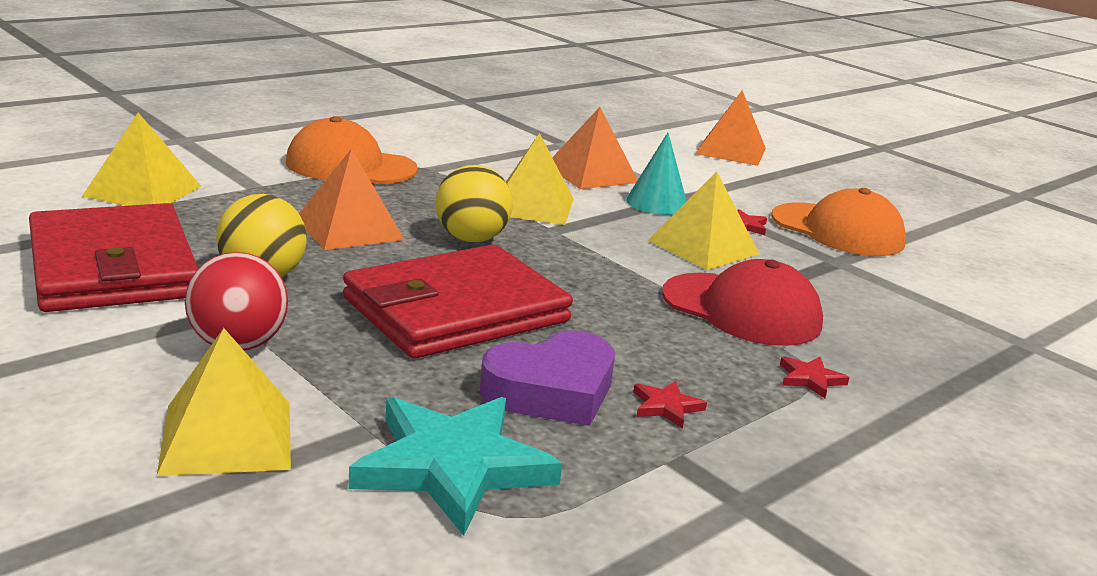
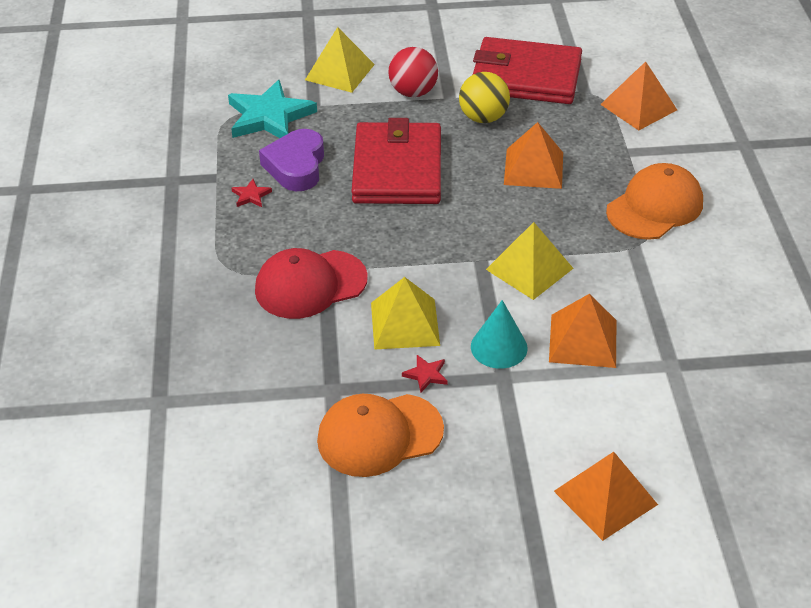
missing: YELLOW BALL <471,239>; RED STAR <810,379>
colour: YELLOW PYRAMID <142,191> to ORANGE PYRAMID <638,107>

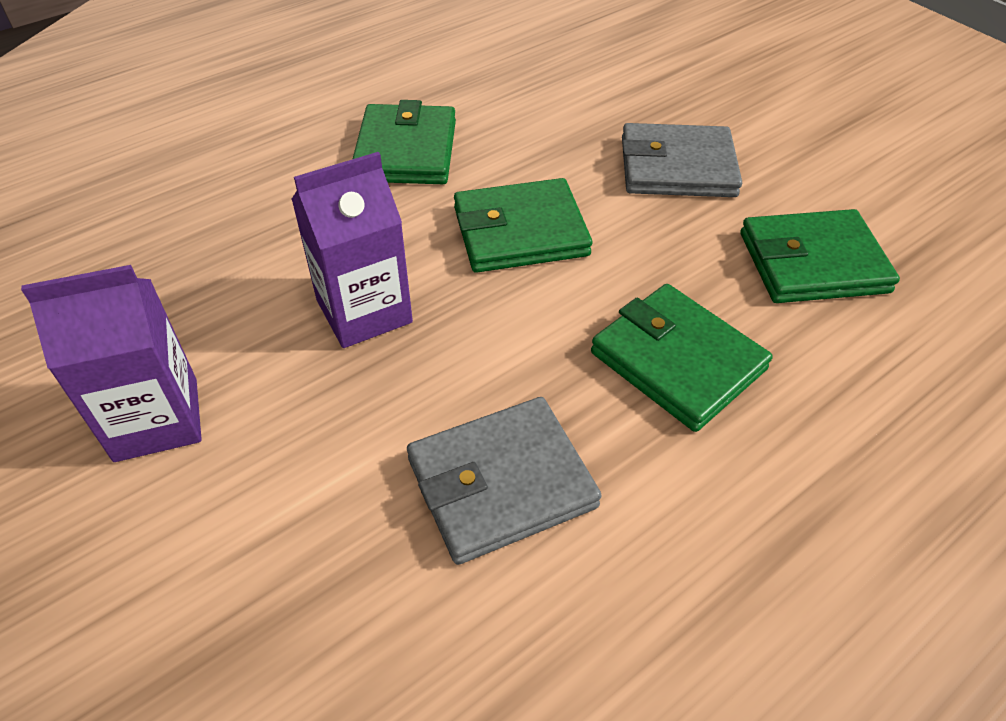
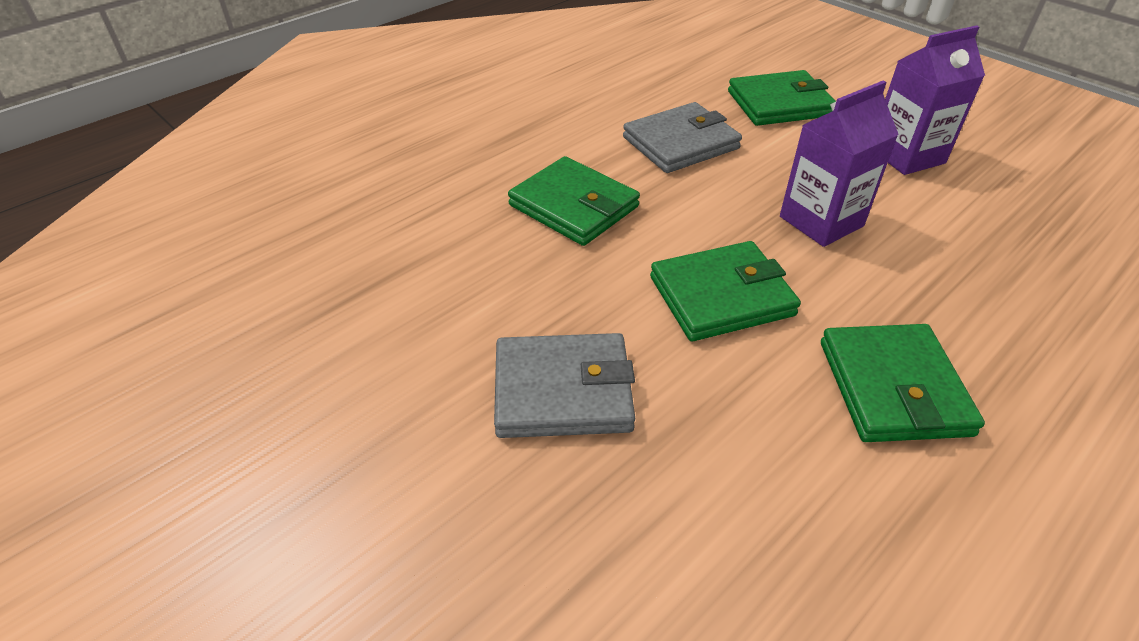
relocated: GREEN WALLET <812,262> to <779,104>

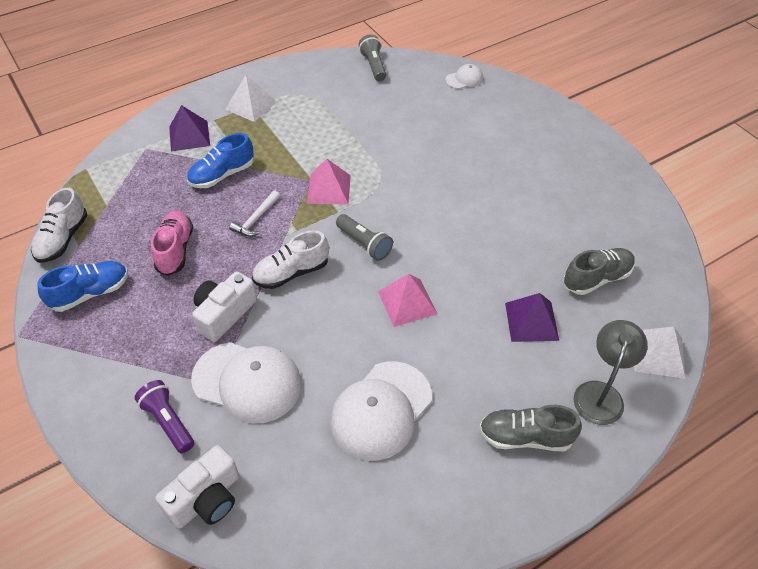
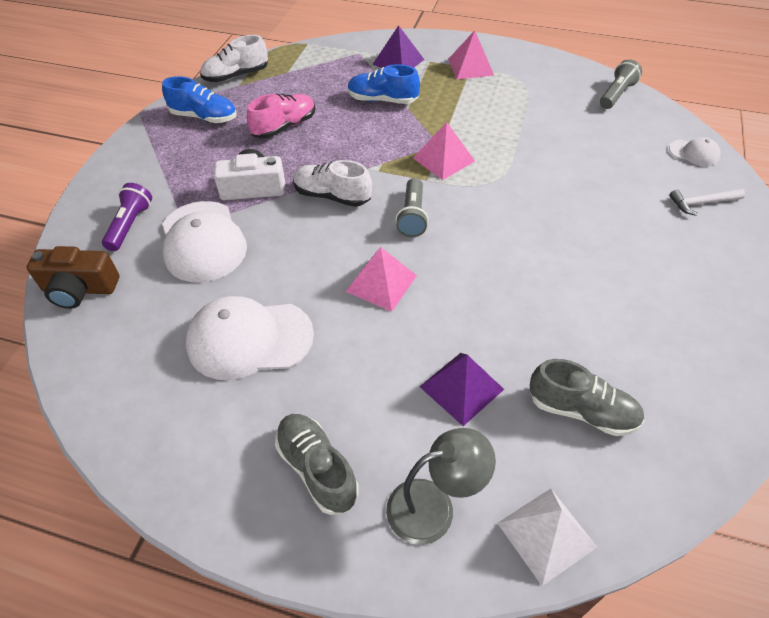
relocated: WHITE HAMMER <256,219> to <702,203>
colour: WHITE CAMERA <206,499> to BROWN CAMERA <80,289>; WHITE PYRAMID <251,105> to PINK PYRAMID <470,67>

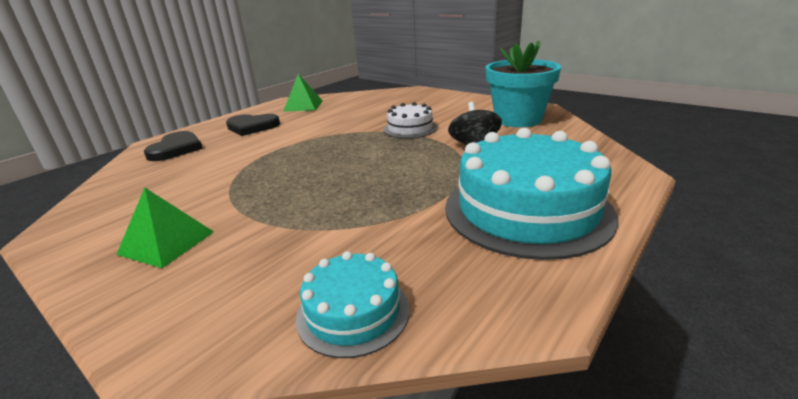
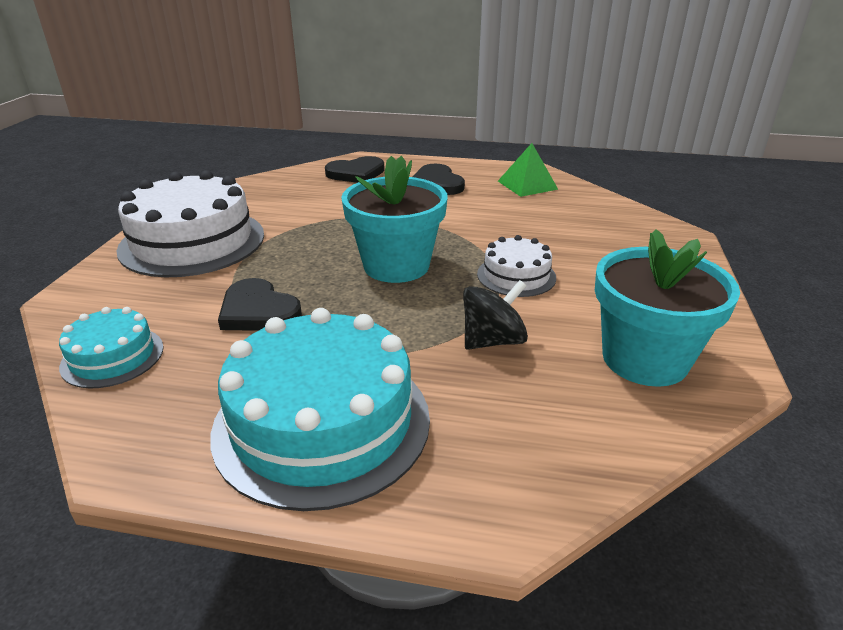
appeared: BLACK HEART <258,311>; TURQUOISE FLOWER POT <396,266>
exchanged: GREEN PYRAMID <166,243> to WHITE CAKE <192,241>

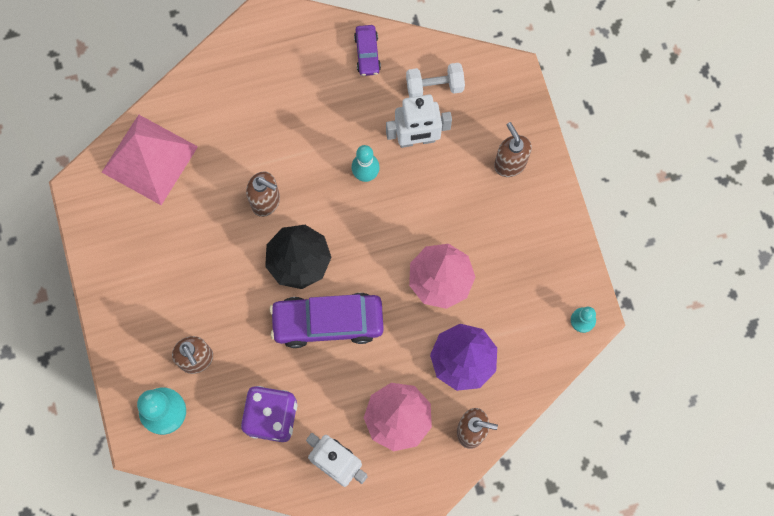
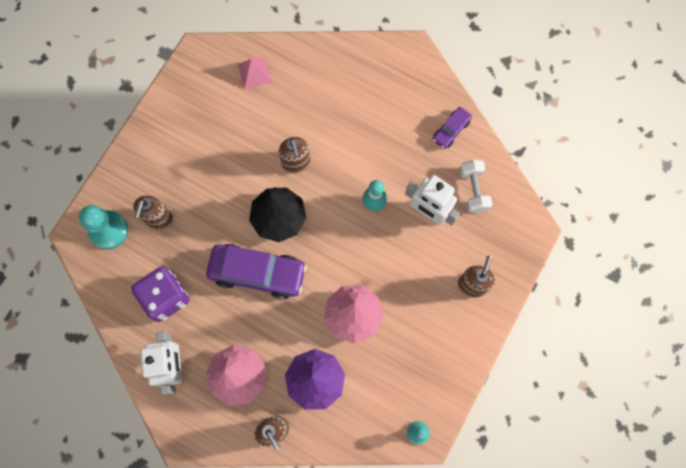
spun: PURPLE CAR <328,322> = <257,273> 150 degrees clockwise; WHITE DUMBBELL <434,86> = <473,190> 45 degrees clockwise
size: PINK PYRAMID <149,159> = <254,72> x0.48

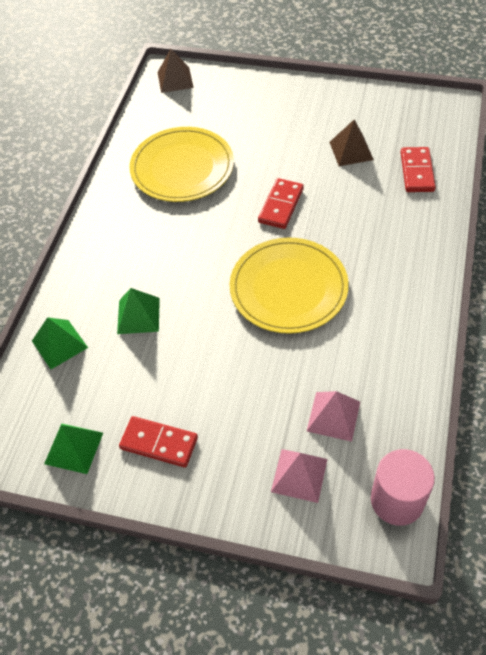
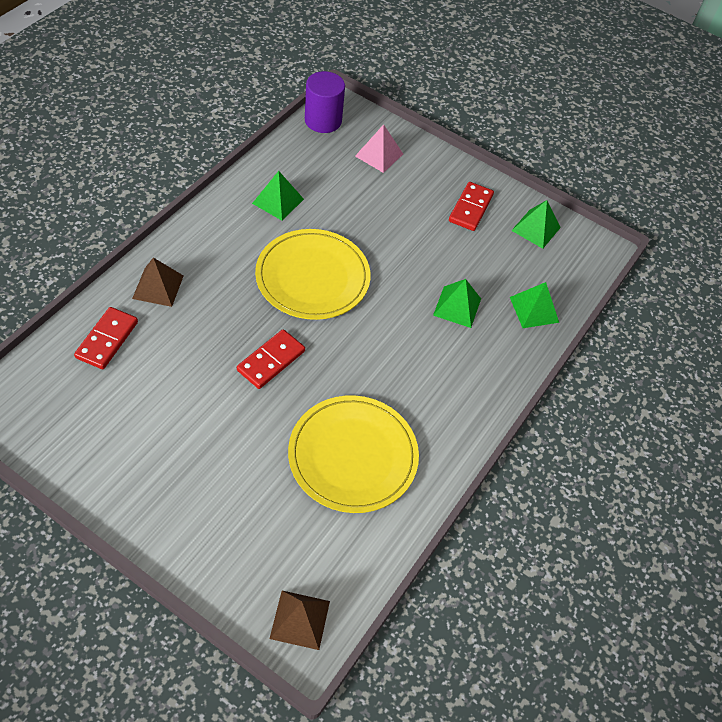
missing: PINK PYRAMID <333,416>
appeared: GREEN PYRAMID <278,201>
relocated: BROWN PYRAMID <351,150> to <158,287>
colour: PINK CYLINDER <397,500> to PURPLE CYLINDER <323,120>
spun: RED DOMINO <159,443> = <470,208> 75 degrees clockwise

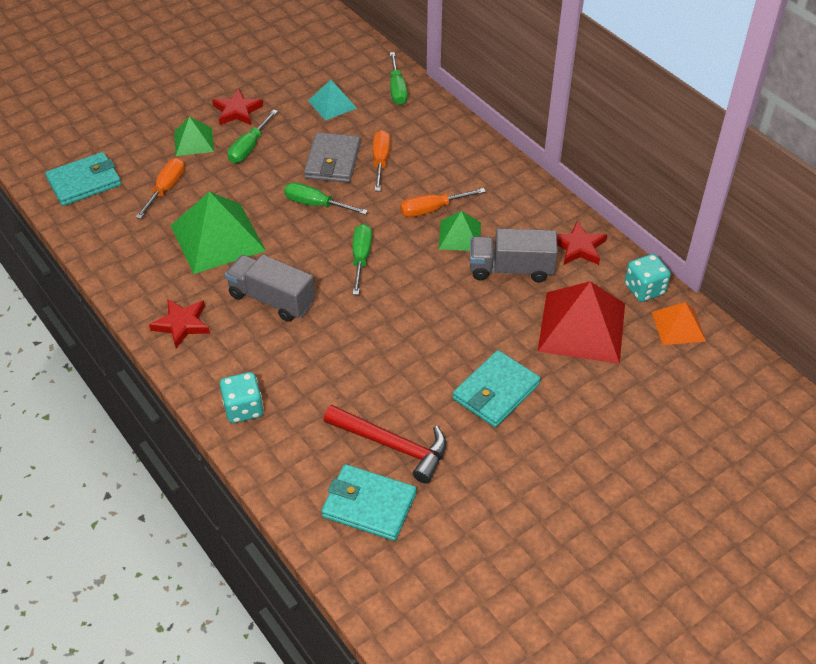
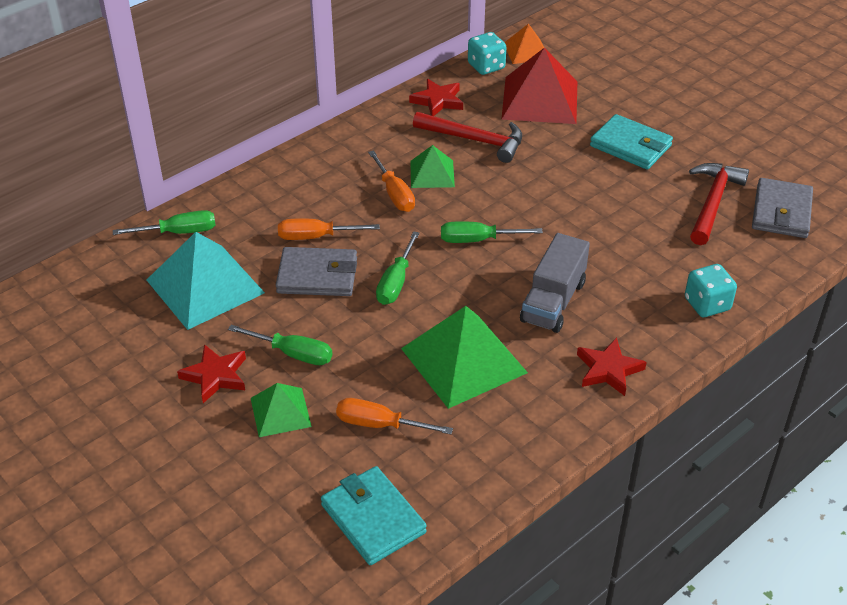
exchanged: GREY TRUCK <511,269> to RED HAMMER <475,140>
colour: TURQUOISE WALLET <369,505> to GREY WALLET <781,212>
size: TURQUOISE PYRAMID <332,104> = <205,286> x1.82

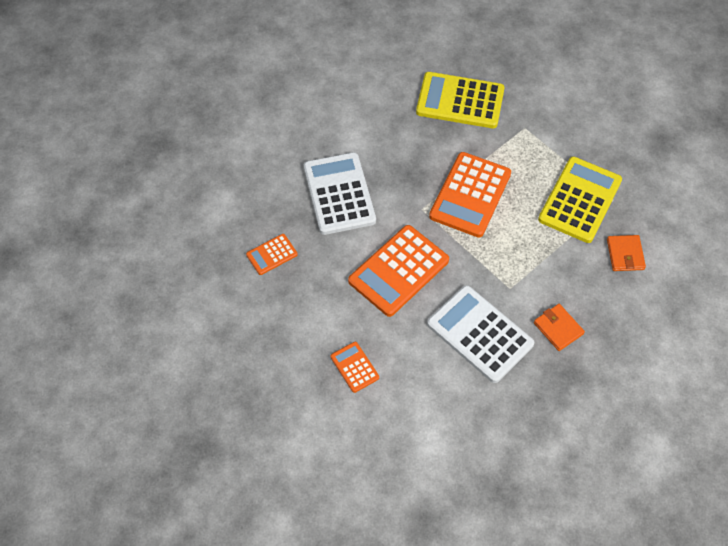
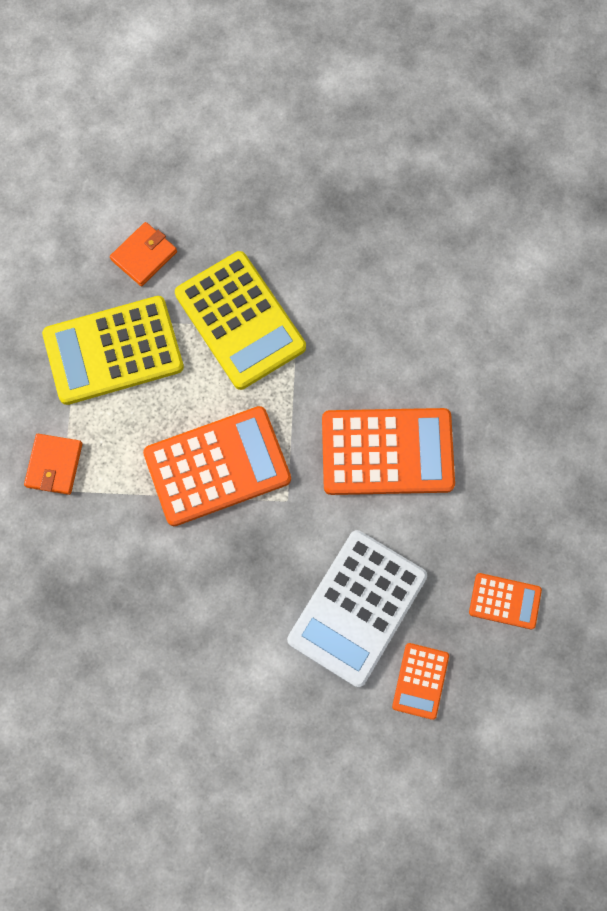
missing: WHITE CALCULATOR <479,334>
relocated: ORANGE WALLET <558,328> to <54,465>; YELLOW CALCULATOR <460,101> to <240,320>; ORANGE CALCULATOR <354,367> to <420,681>

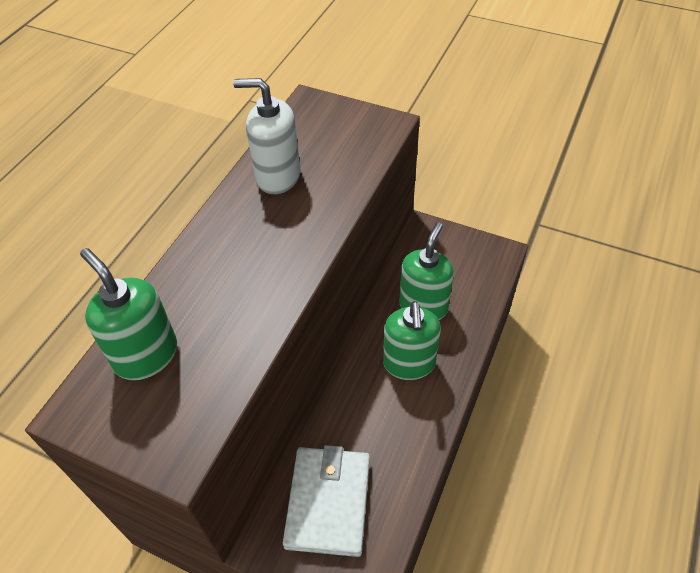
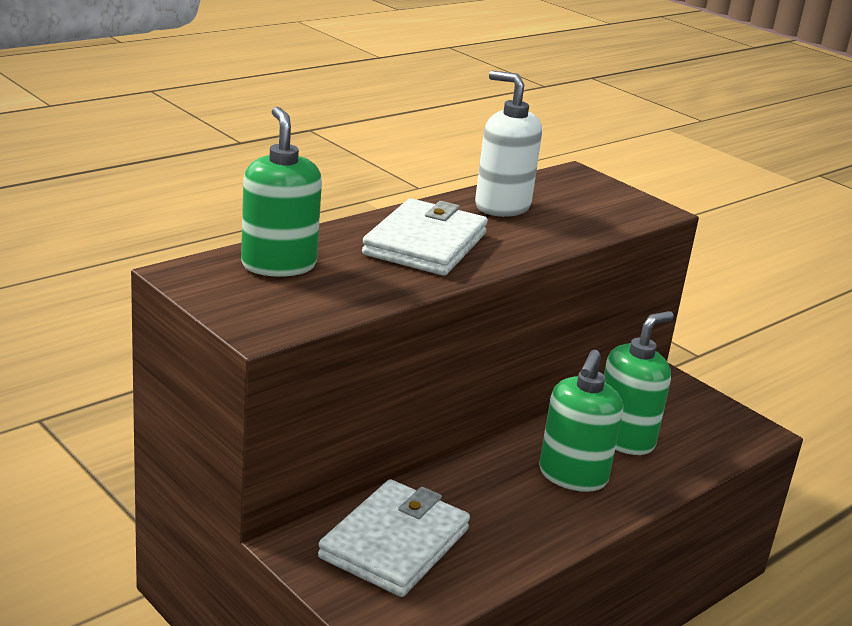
appeared: WHITE WALLET <425,244>

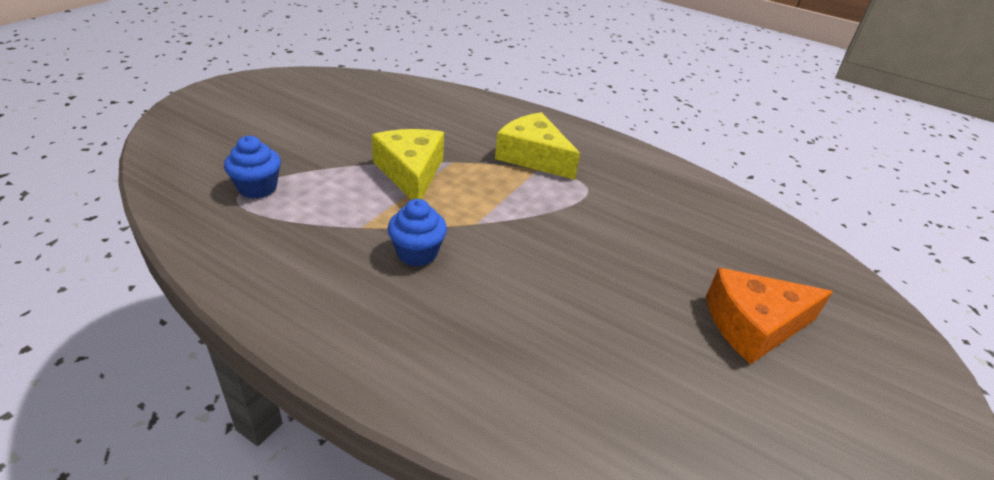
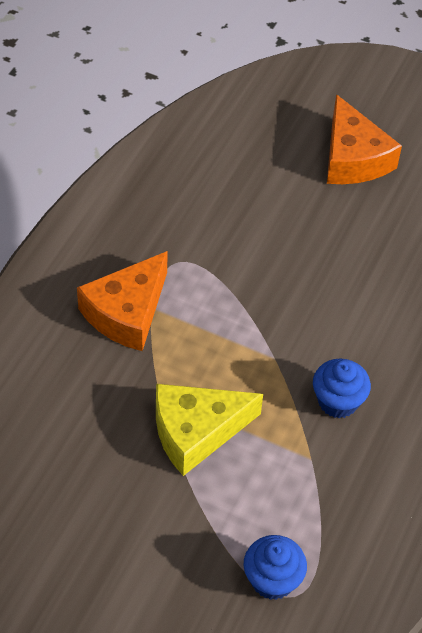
colour: YELLOW CHEESE <533,157> to ORANGE CHEESE <127,312>

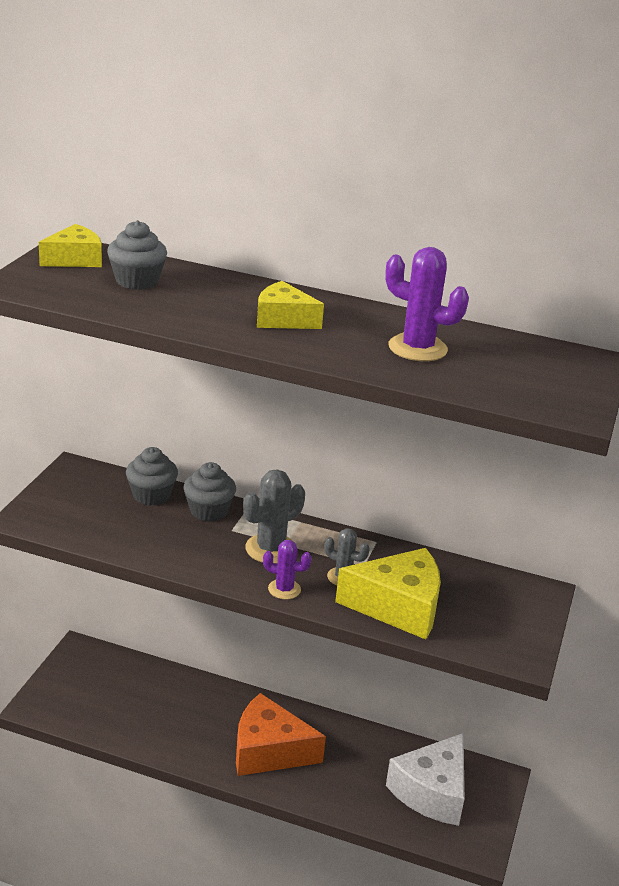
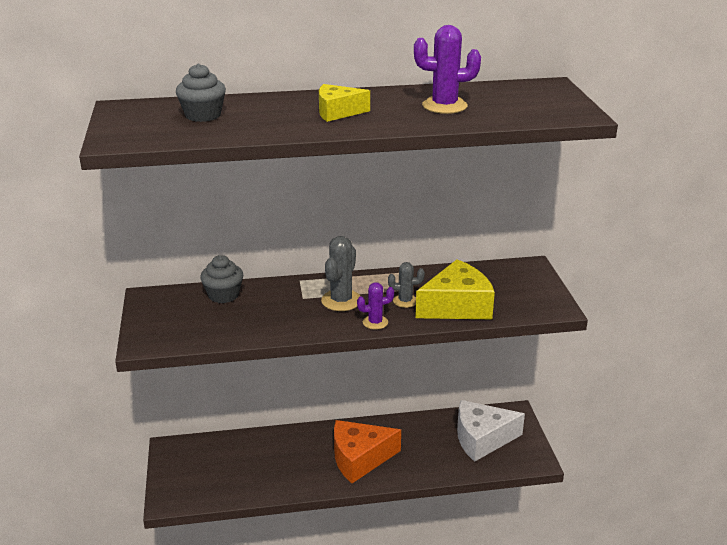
missing: YELLOW CHEESE <75,259>; GREY CUPCAKE <208,511>
spun: WHITE CHEESE <432,792> = <482,439> 75 degrees clockwise

